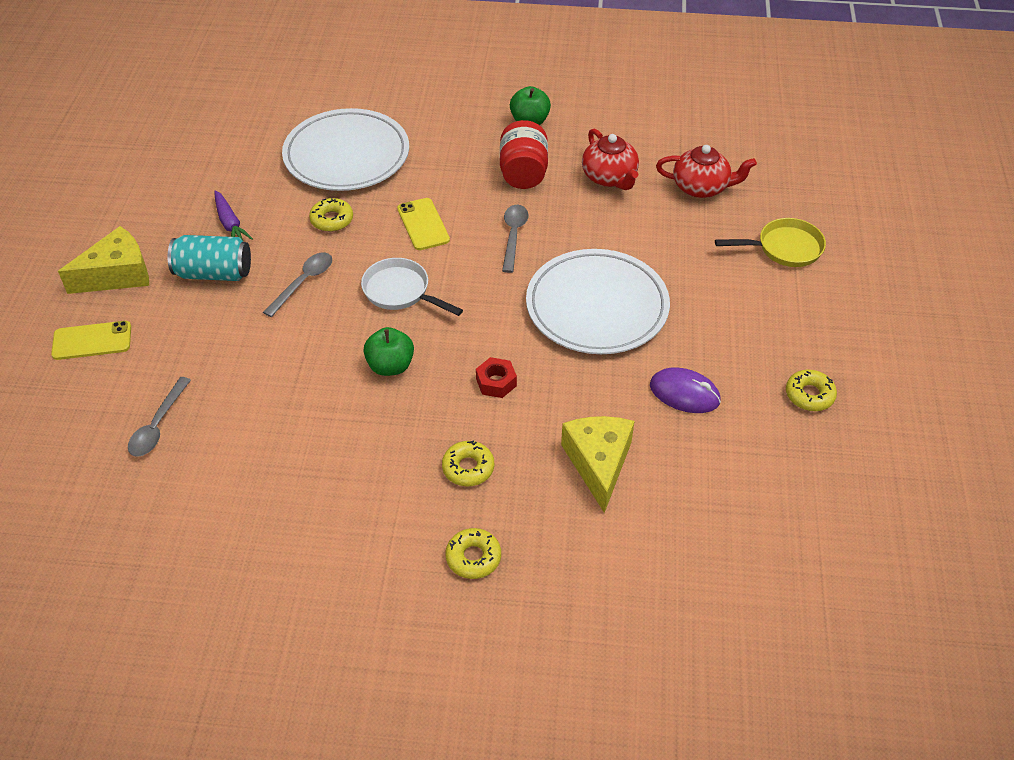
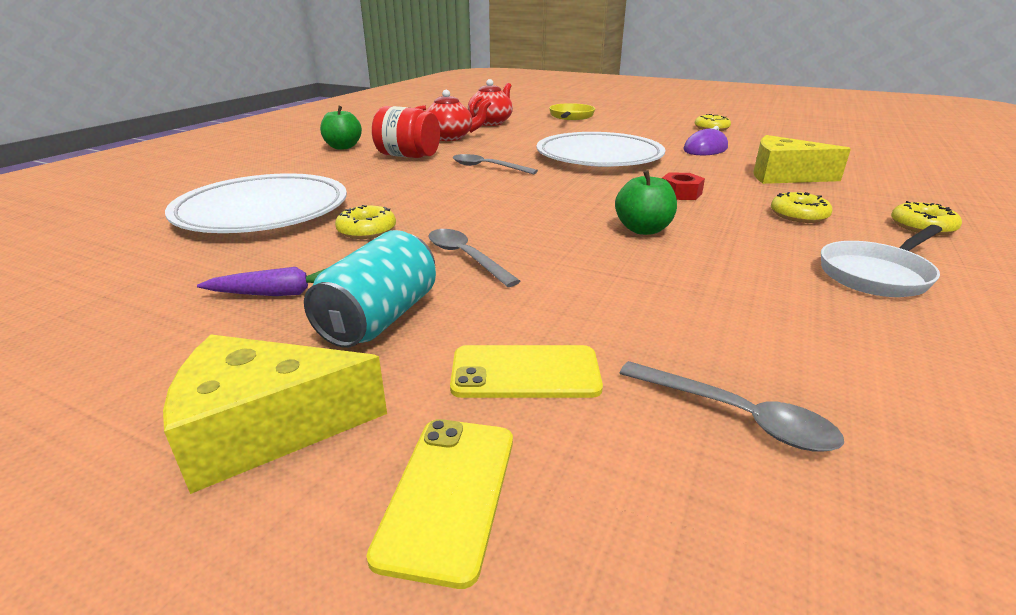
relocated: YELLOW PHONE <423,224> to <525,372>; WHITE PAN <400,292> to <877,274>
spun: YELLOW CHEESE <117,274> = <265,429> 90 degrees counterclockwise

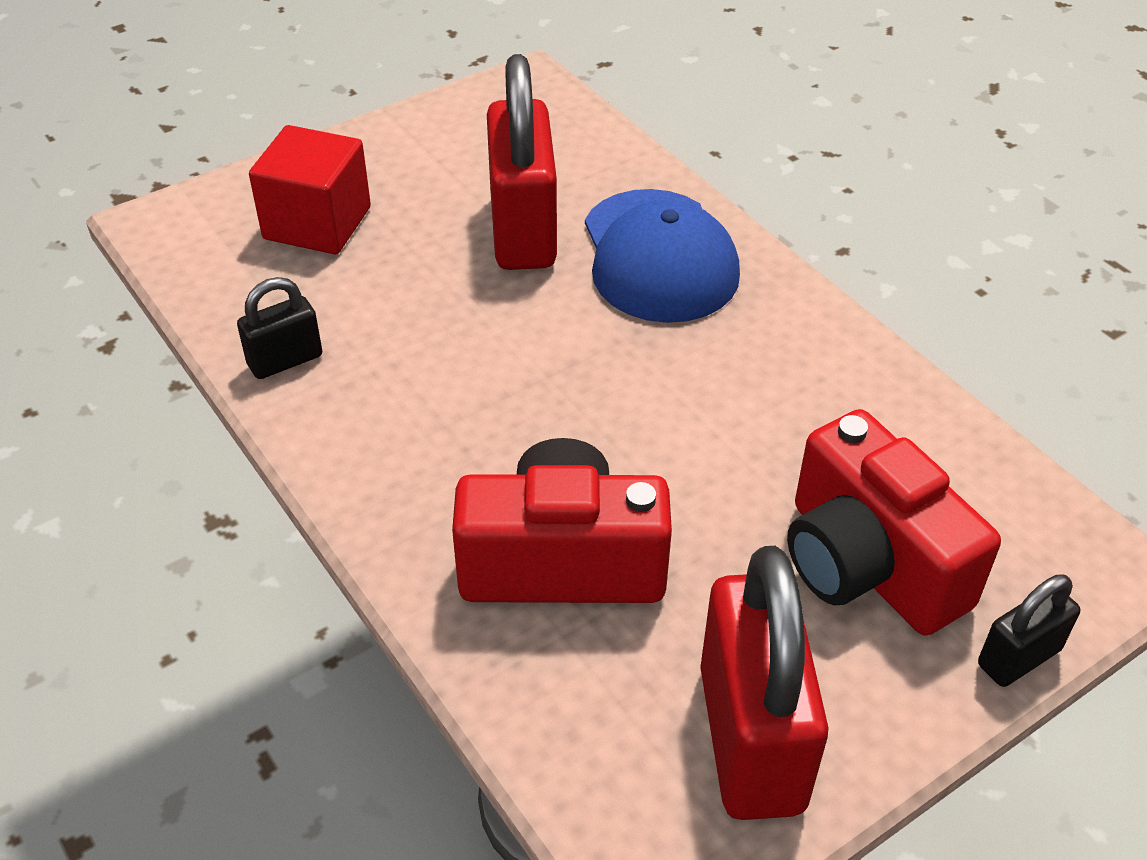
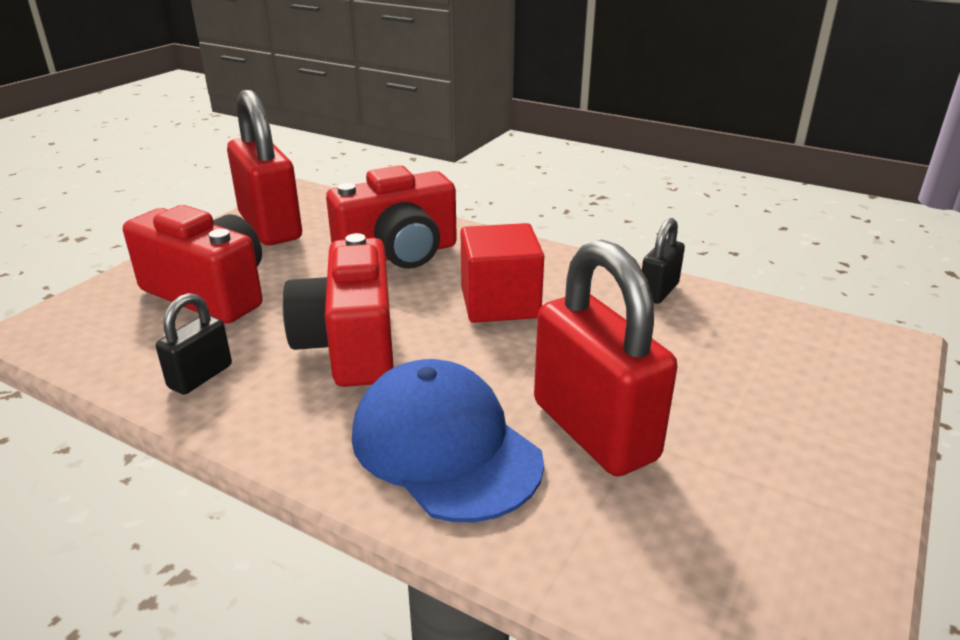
appeared: RED CAMERA <350,345>
relocated: BLACK PADLOCK <1018,657> to <200,376>; RED CUBE <317,223> to <500,303>

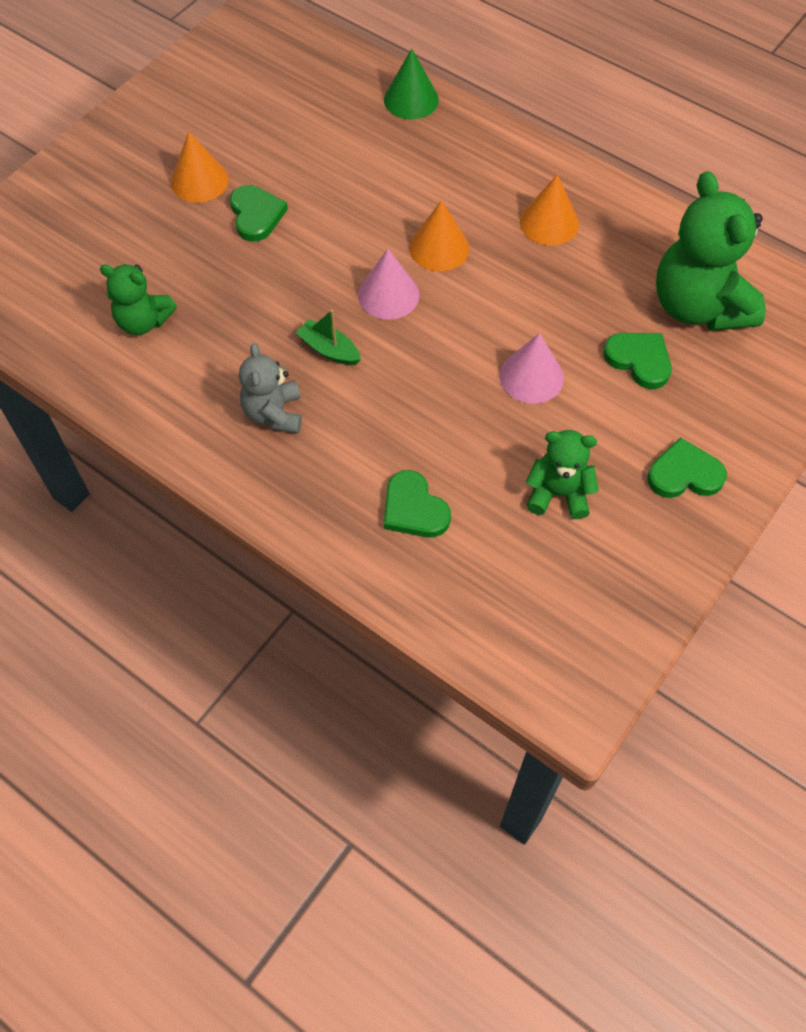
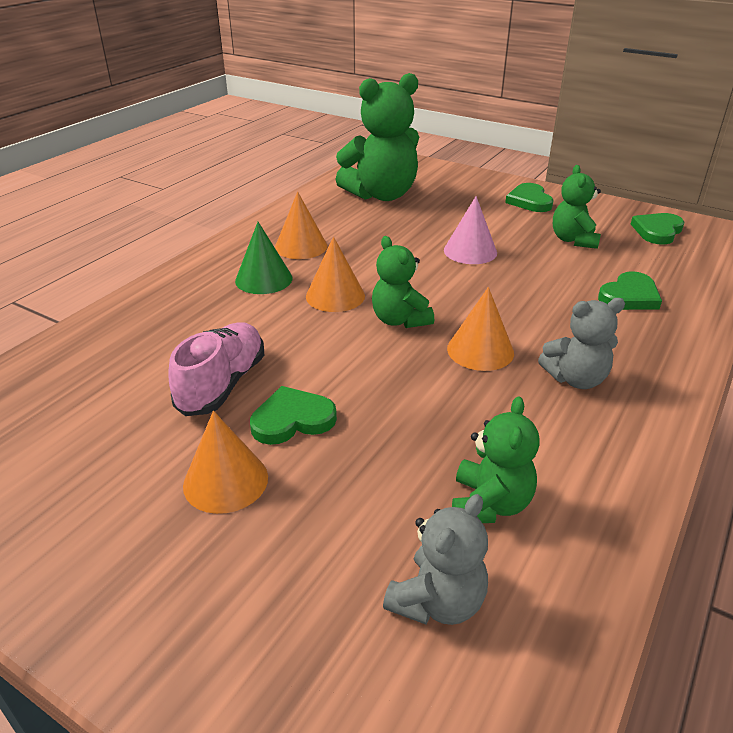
appeared: PINK SHOE <222,384>; GREY TEDDY BEAR <437,601>
relocated: GREEN CONE <411,99> to <264,279>; GREEN HEART <639,360> to <657,231>
exchanged: PINK CONE <388,295> to GREEN TEDDY BEAR <399,320>; GREEN BOAT <329,349> to ORANGE CONE <480,350>

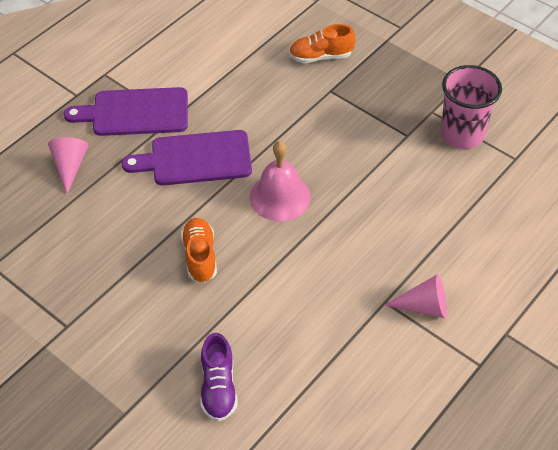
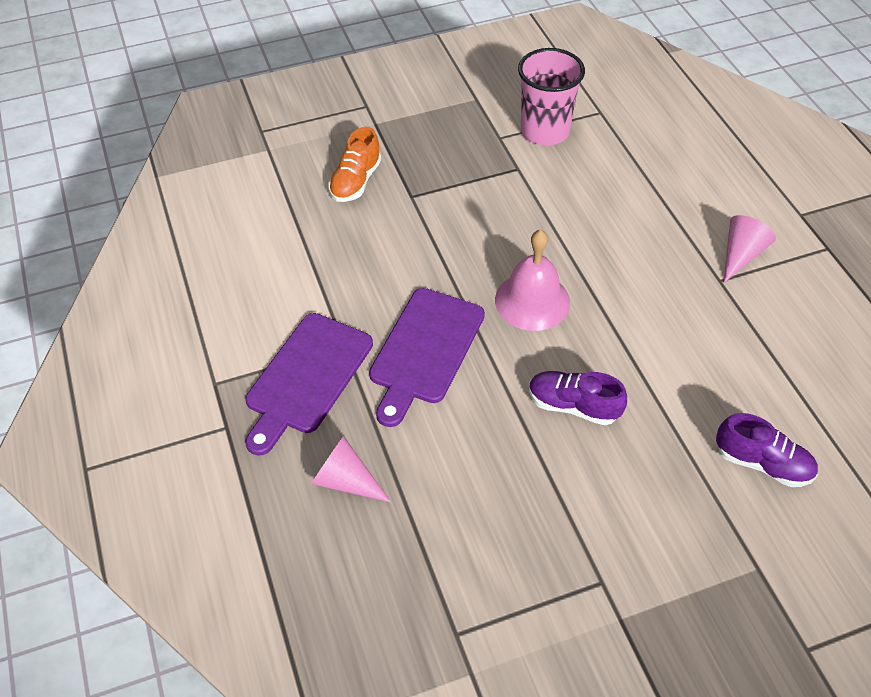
colour: ORANGE SHOE <200,256> to PURPLE SHOE <573,406>

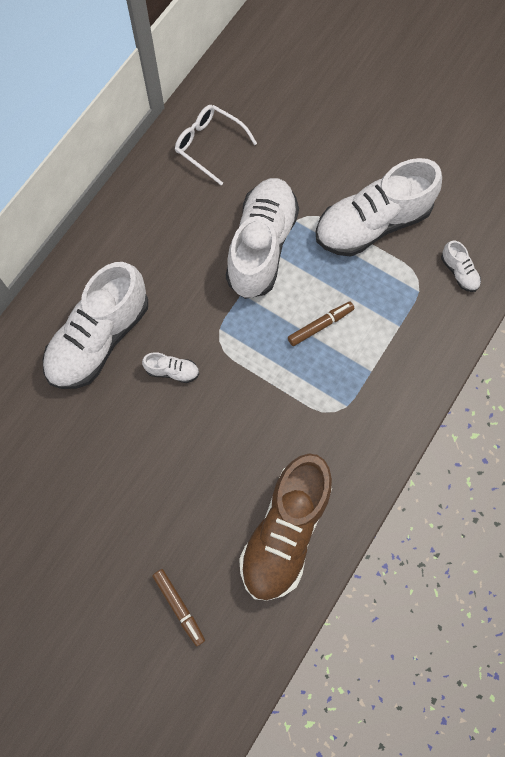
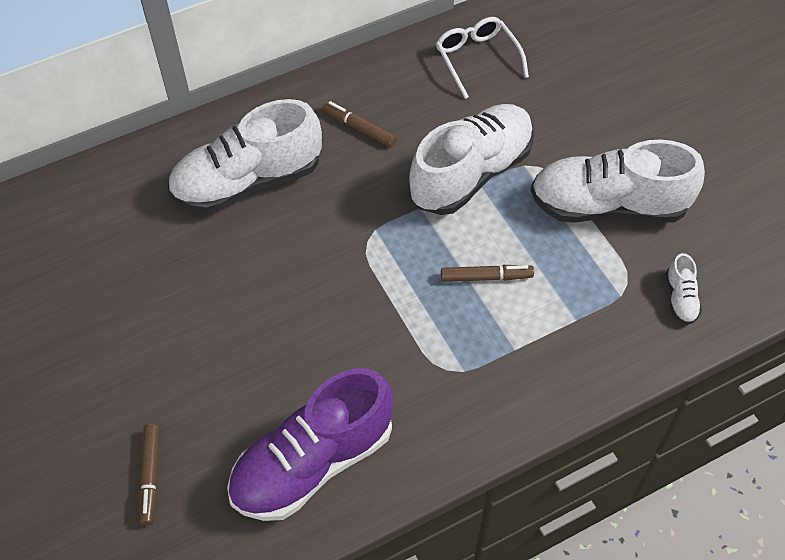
missing: WHITE SHOE <172,371>
appeared: BROWN MARKER <359,128>
colour: BROWN SHOE <285,531> to PURPLE SHOE <313,462>

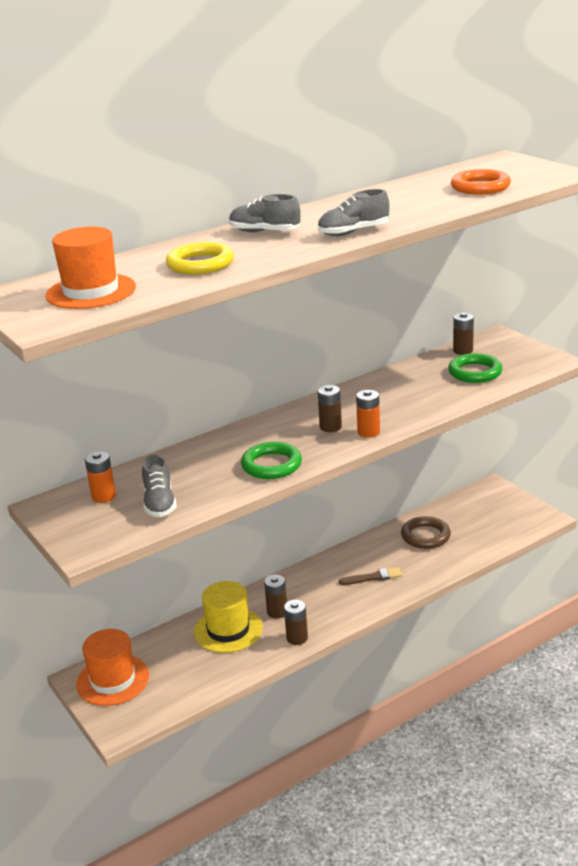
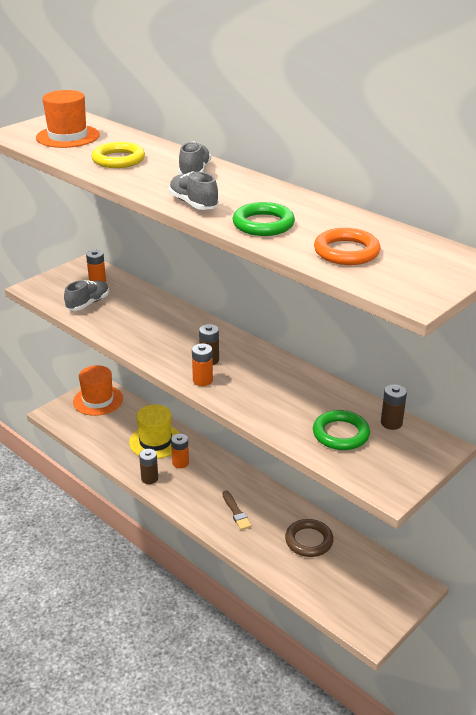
relocated: GREEN RING <271,465> to <263,224>
colour: BROWN BATTERY <277,612> to ORANGE BATTERY <180,463>
spun: GREY SHOE <159,503> = <88,303> 150 degrees clockwise

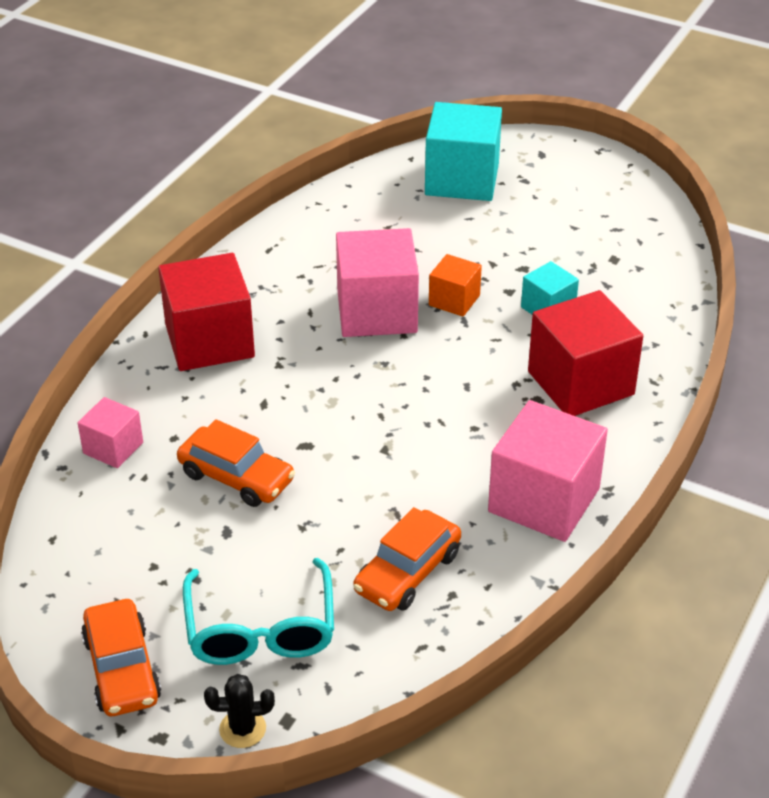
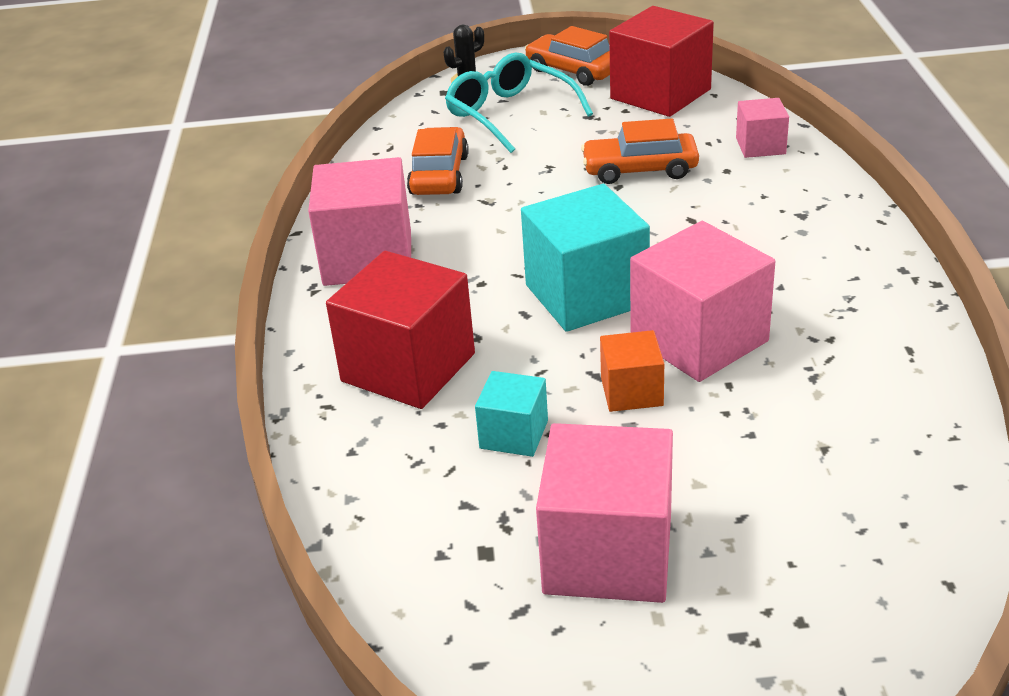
appeared: PINK CUBE <608,554>
relocated: TURQUOISE CUBE <462,179> to <586,295>; RED CUBE <209,341> to <660,94>

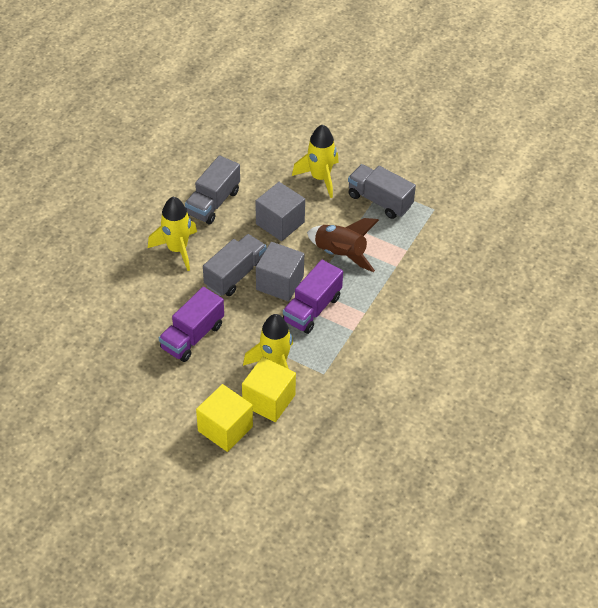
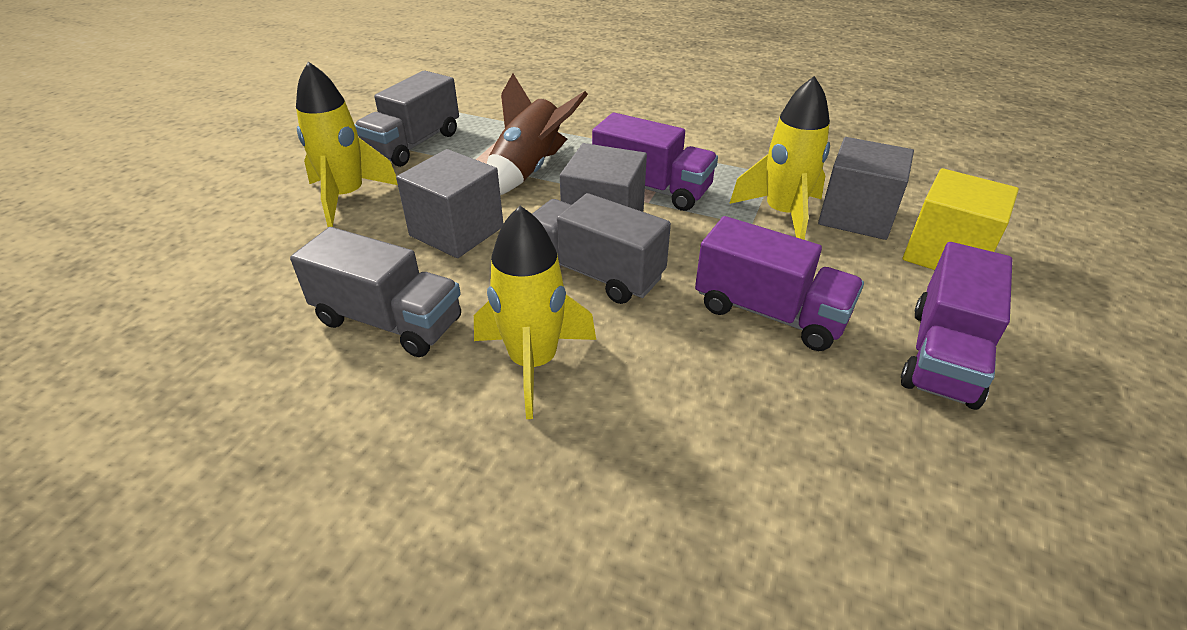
appeared: PURPLE TRUCK <943,355>
colour: YELLOW CUBE <269,400> to GREY CUBE <856,216>

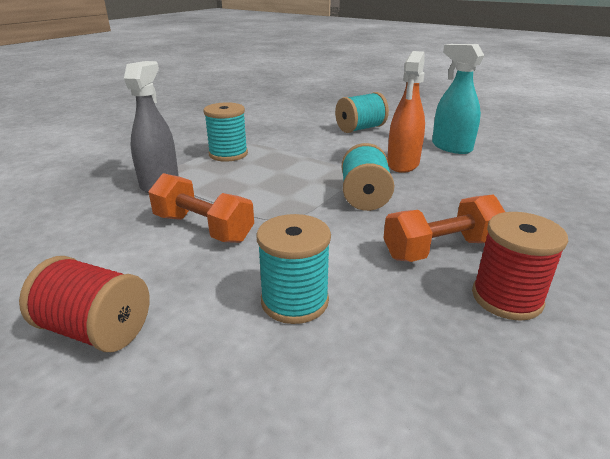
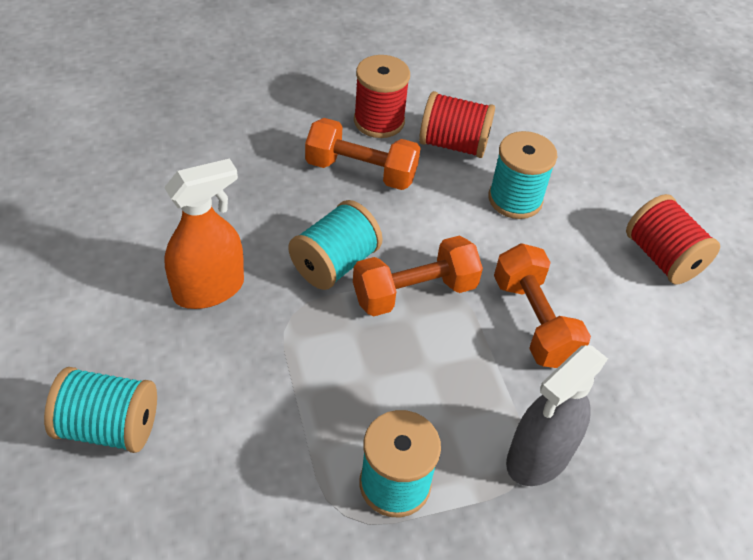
missing: TURQUOISE SPRAY BOTTLE <451,147>
appeared: ORANGE DUMBBELL <414,292>; RED SPOOL <453,144>

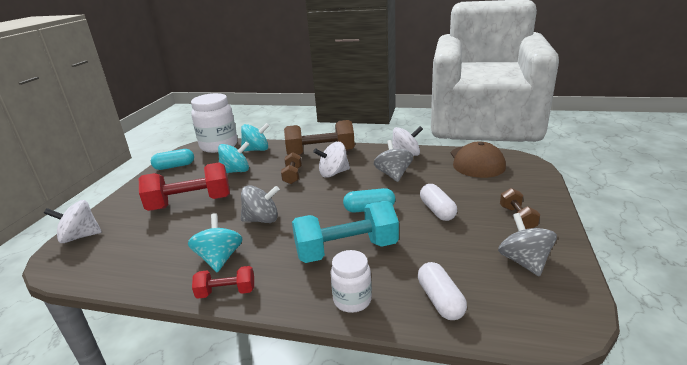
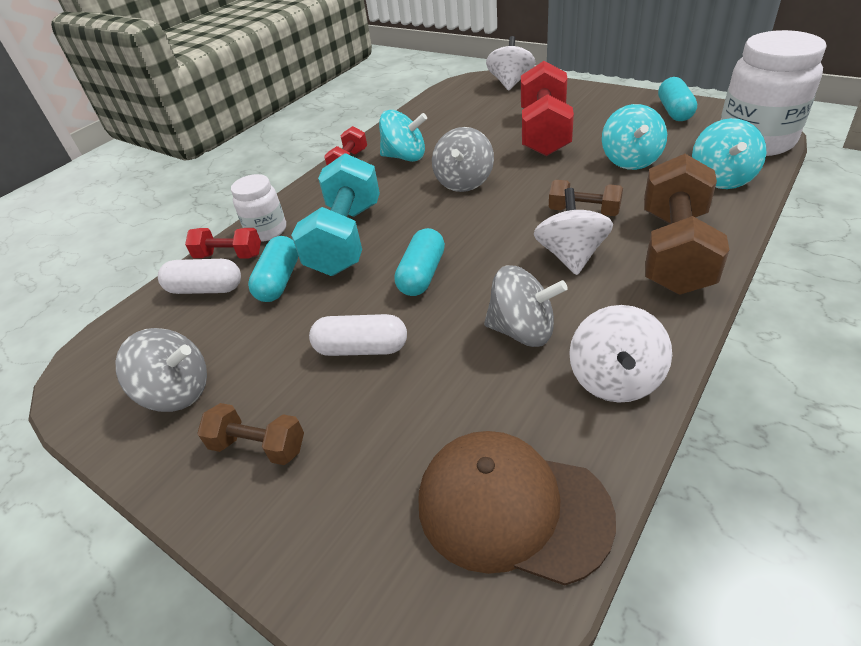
appeared: RED DUMBBELL <229,256>; TURQUOISE CAPSULE <279,281>

